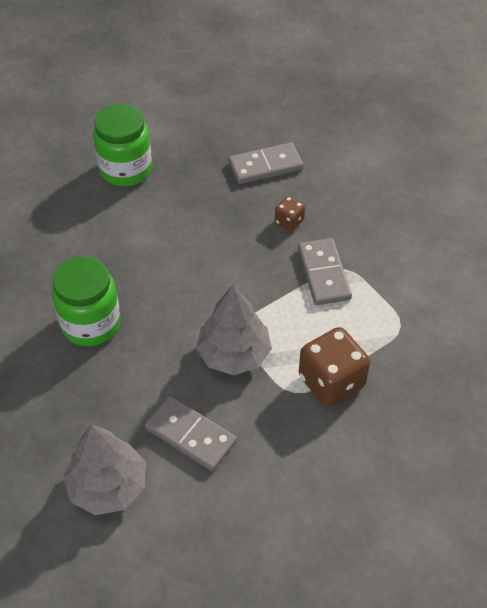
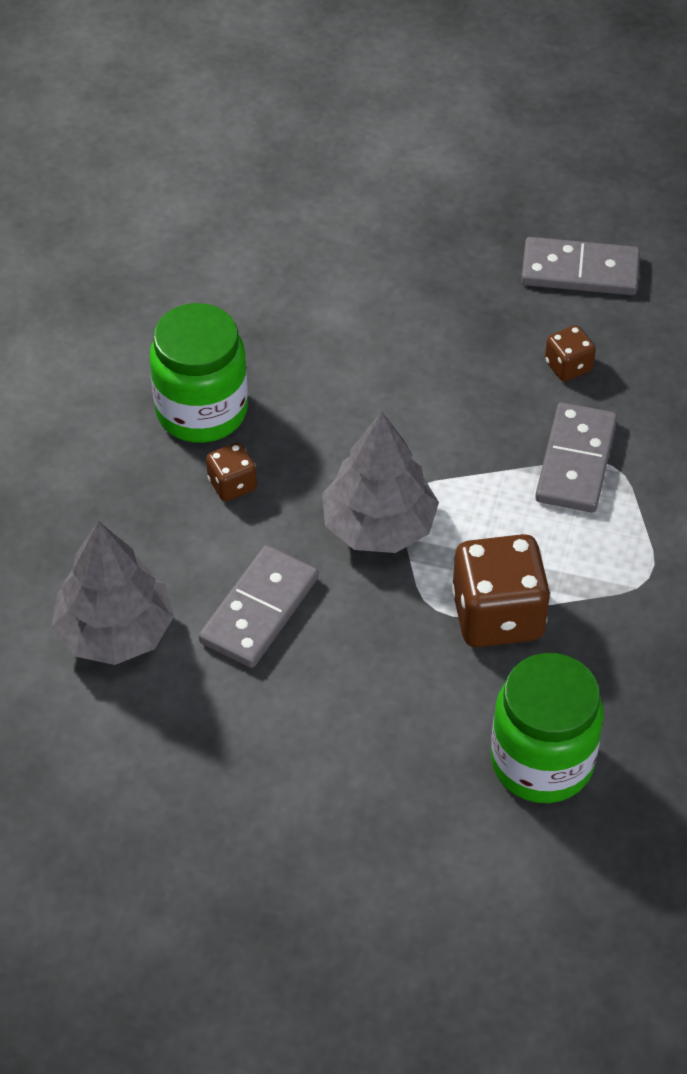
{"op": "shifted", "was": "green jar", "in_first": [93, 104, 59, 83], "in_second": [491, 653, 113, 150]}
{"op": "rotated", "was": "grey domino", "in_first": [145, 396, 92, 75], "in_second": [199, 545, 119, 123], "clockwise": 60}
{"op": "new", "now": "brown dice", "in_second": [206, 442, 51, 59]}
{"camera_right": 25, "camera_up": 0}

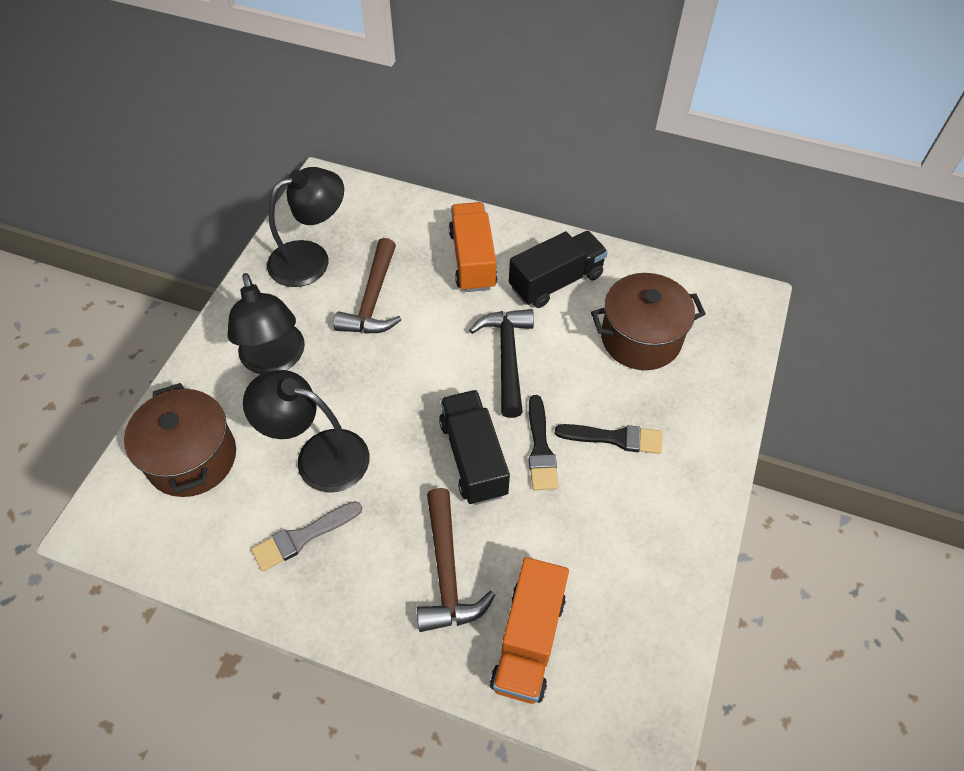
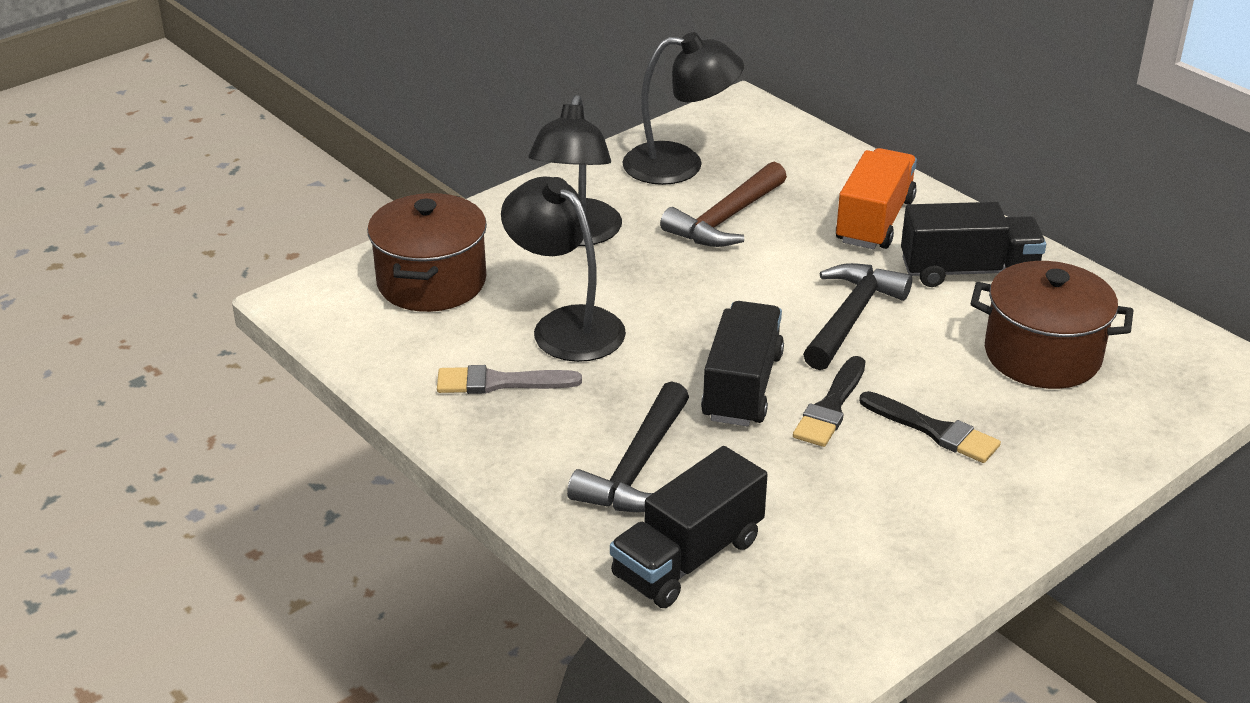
{"op": "repainted", "was": "brown hammer", "now": "black hammer", "in_first": [417, 488, 78, 144], "in_second": [567, 381, 122, 131]}
{"op": "repainted", "was": "orange truck", "now": "black truck", "in_first": [490, 557, 79, 147], "in_second": [610, 446, 158, 162]}
{"camera_right": 30, "camera_up": -20}

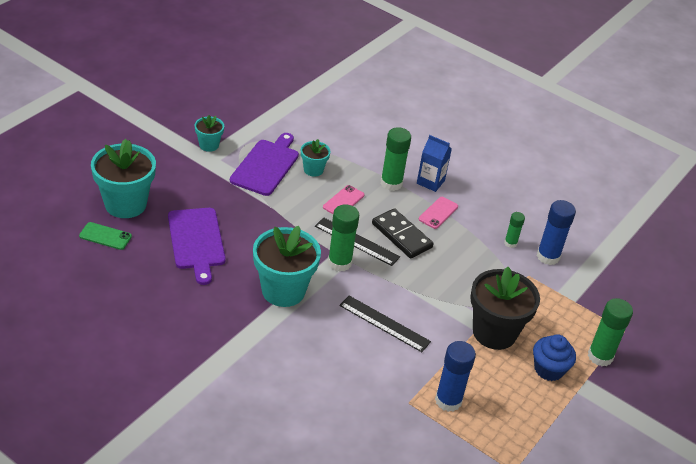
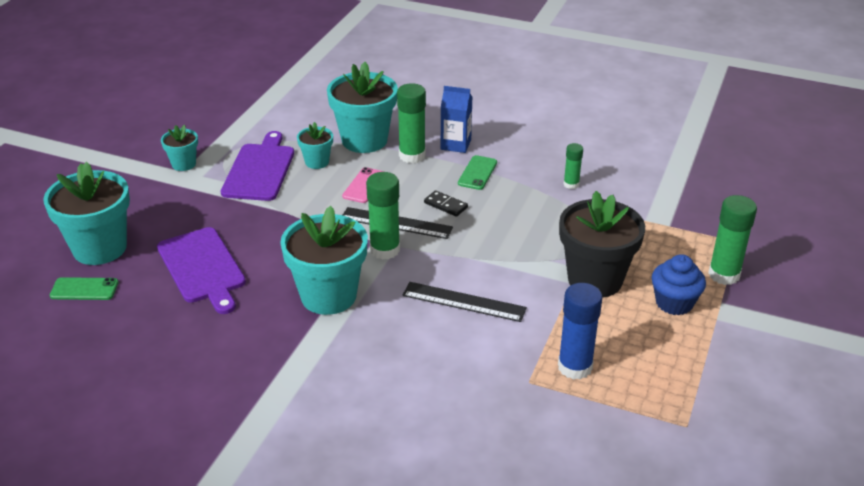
{"op": "scaled", "was": "black domino", "in_first": [372, 208, 61, 50], "in_second": [424, 190, 44, 27], "ratio": 0.55}
{"op": "repainted", "was": "pink phone", "now": "green phone", "in_first": [419, 197, 39, 32], "in_second": [458, 155, 39, 35]}
{"op": "gone", "was": "blue glue stick", "in_first": [537, 200, 39, 65]}
{"op": "new", "now": "turquoise flower pot", "in_second": [327, 62, 71, 91]}
{"camera_right": -10, "camera_up": -5}

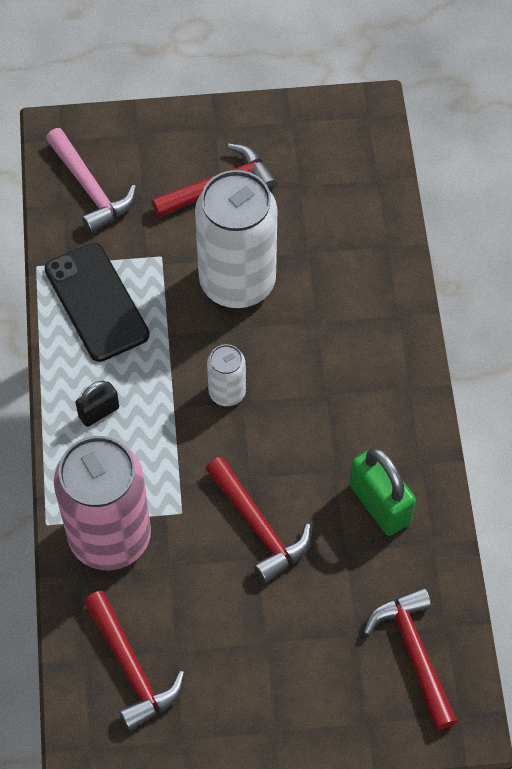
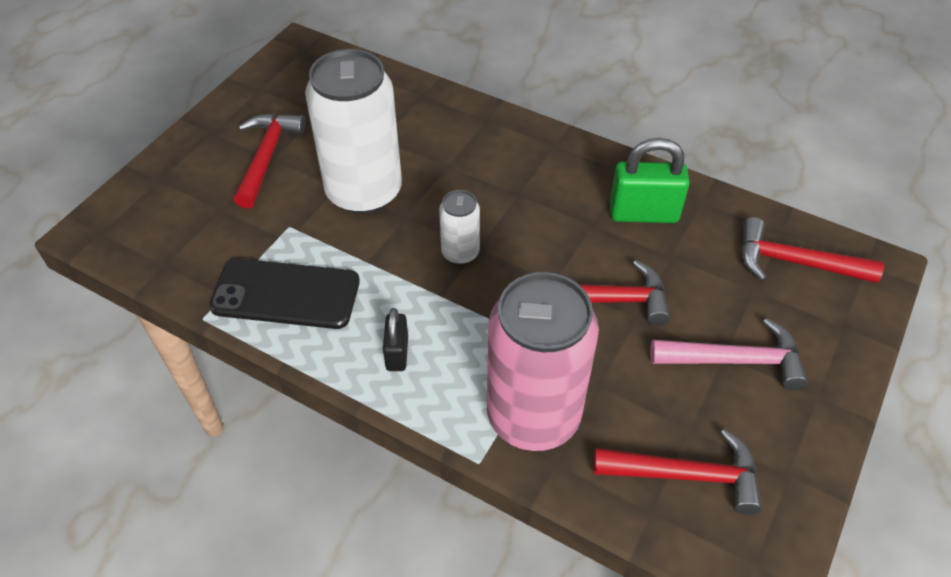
{"op": "shifted", "was": "pink hammer", "in_first": [46, 128, 90, 106], "in_second": [650, 318, 158, 72]}
{"camera_right": -55, "camera_up": -10}

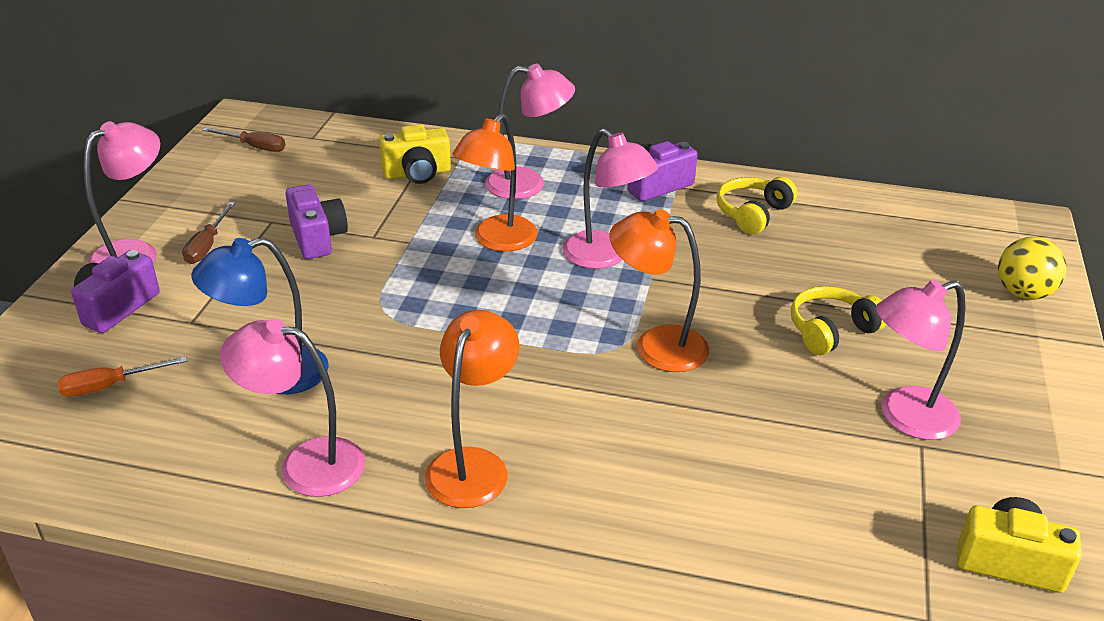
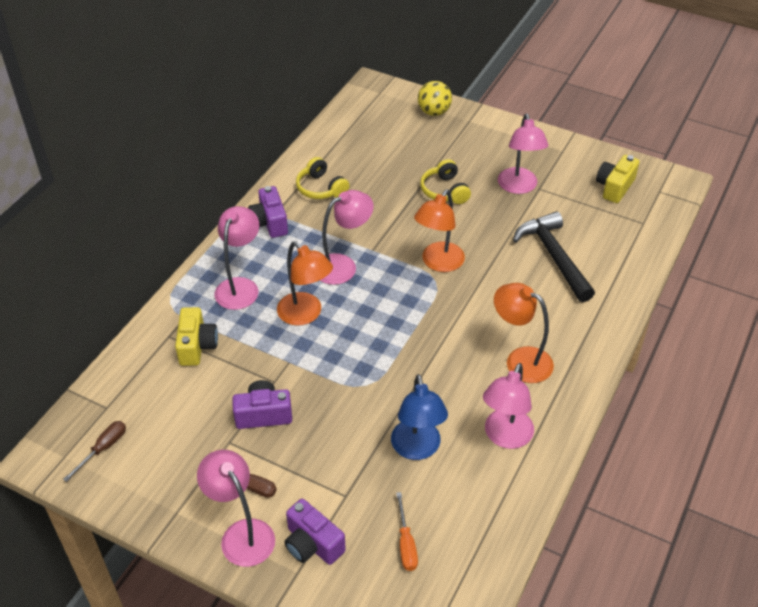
{"op": "new", "now": "black hammer", "in_second": [513, 211, 82, 91]}
{"camera_right": -75, "camera_up": 10}

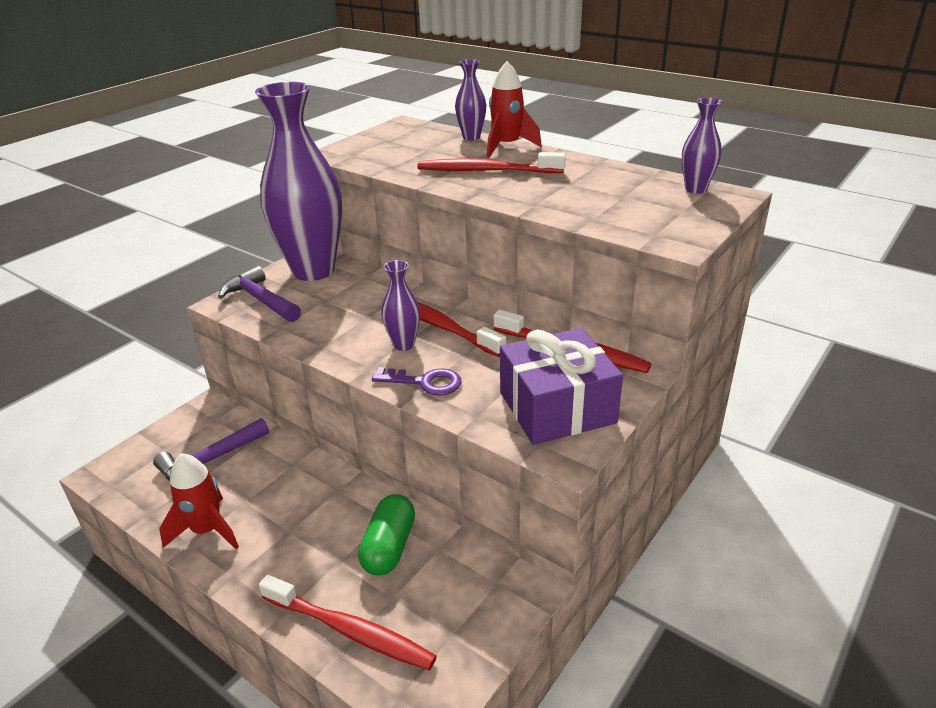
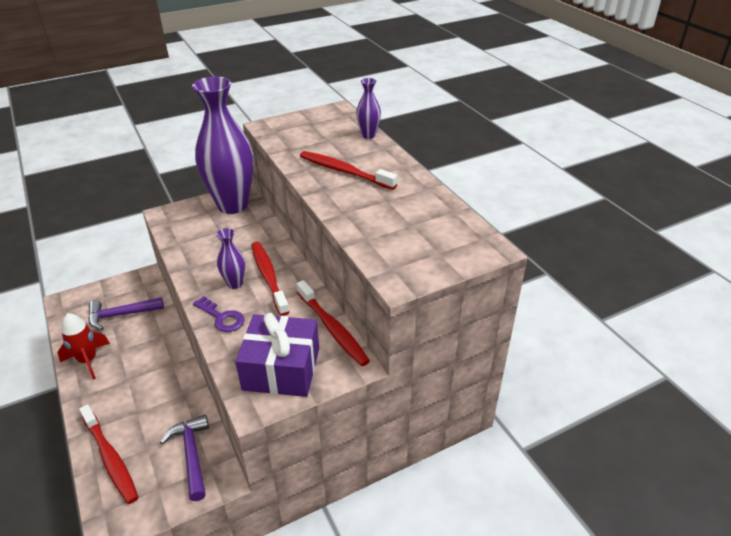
{"op": "shifted", "was": "purple hammer", "in_first": [218, 266, 83, 56], "in_second": [160, 415, 49, 86]}
{"op": "gone", "was": "green capsule", "in_first": [358, 494, 57, 82]}
{"op": "gone", "was": "red rocket", "in_first": [487, 61, 55, 97]}
{"op": "gone", "was": "purple vase", "in_first": [682, 98, 40, 96]}
{"camera_right": 25, "camera_up": 5}

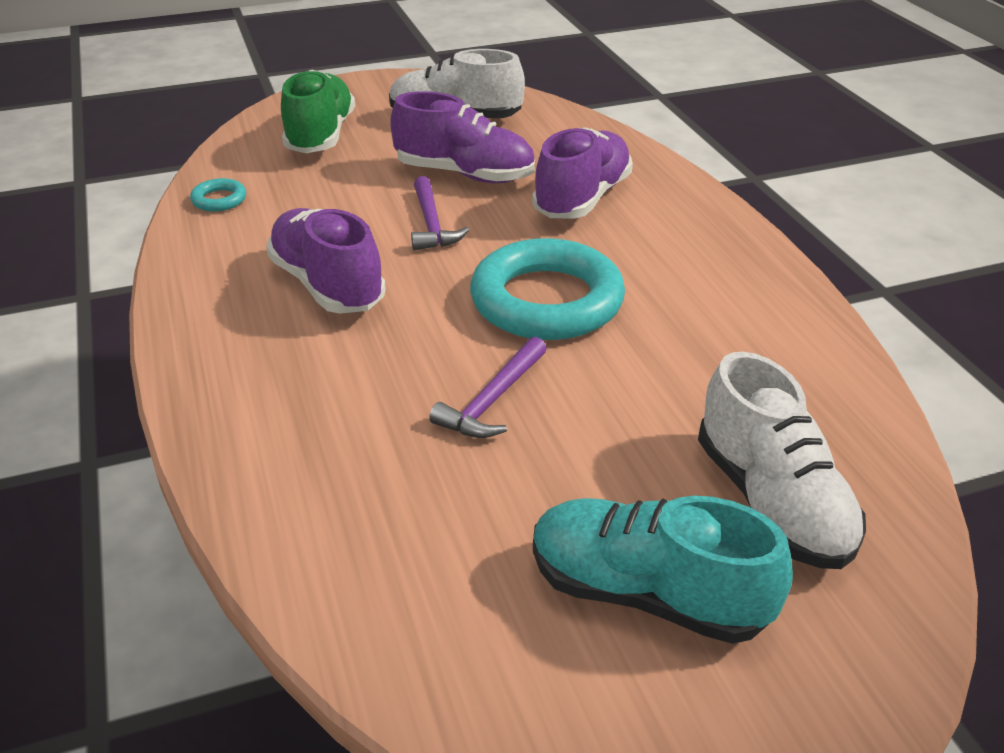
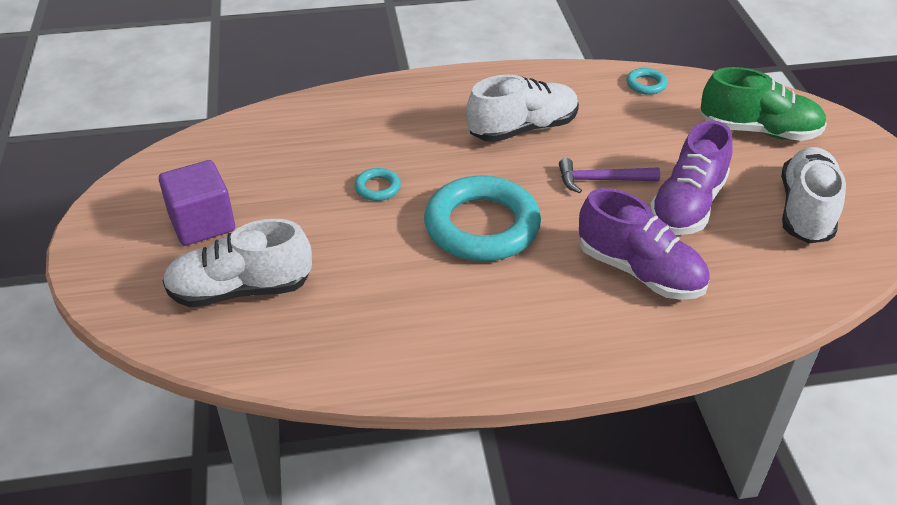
{"op": "repainted", "was": "purple shoe", "now": "white shoe", "in_first": [266, 208, 120, 106], "in_second": [466, 75, 113, 67]}
{"op": "swapped", "was": "purple hammer", "now": "turquoise ring", "in_first": [429, 337, 118, 101], "in_second": [355, 168, 46, 33]}
{"op": "swapped", "was": "turquoise shoe", "now": "purple cube", "in_first": [533, 496, 260, 148], "in_second": [159, 160, 76, 86]}
{"camera_right": 100, "camera_up": 5}

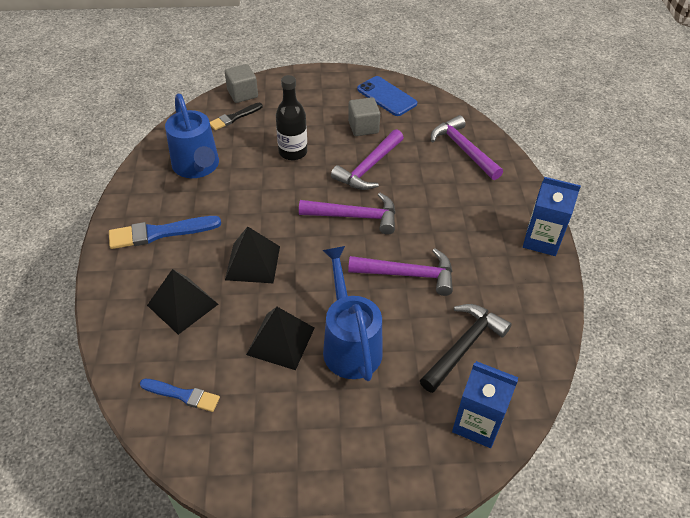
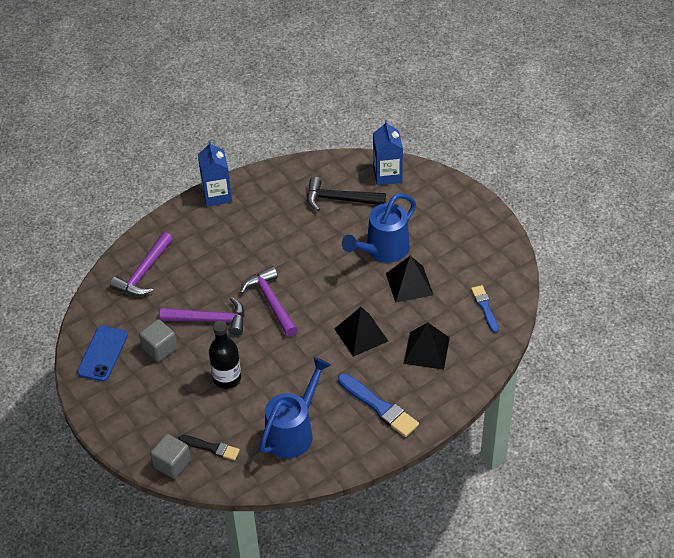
{"op": "gone", "was": "purple hammer", "in_first": [348, 249, 105, 47]}
{"camera_right": -120, "camera_up": 0}

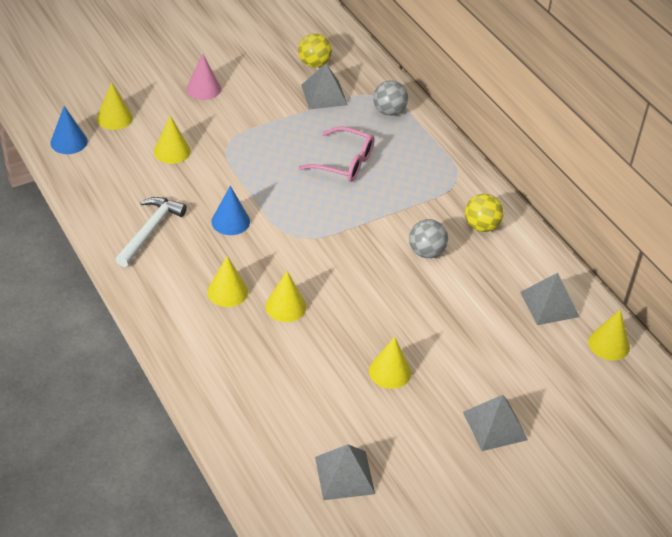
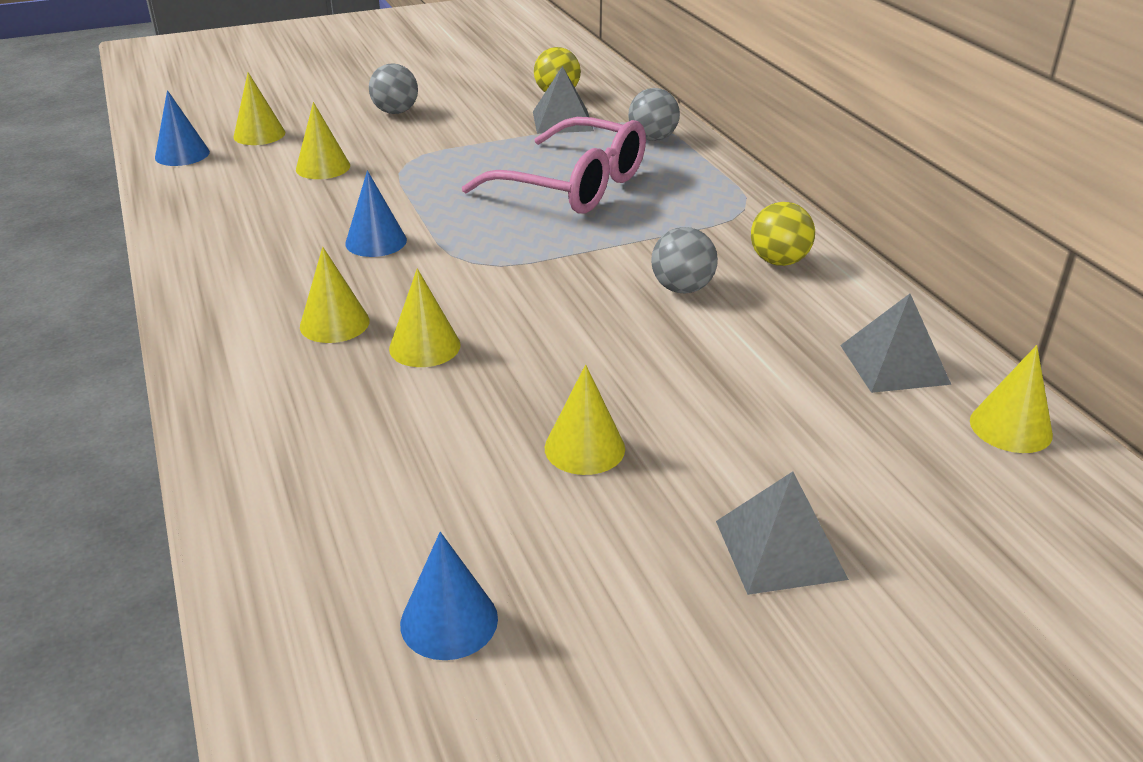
{"op": "gone", "was": "white hammer", "in_first": [116, 197, 71, 70]}
{"op": "swapped", "was": "pink cone", "now": "grey ball", "in_first": [186, 53, 35, 47], "in_second": [369, 63, 49, 51]}
{"op": "scaled", "was": "pink glasses", "in_first": [298, 126, 76, 56], "in_second": [462, 117, 184, 97], "ratio": 1.53}
{"op": "swapped", "was": "grey pyramid", "now": "blue cone", "in_first": [315, 444, 60, 56], "in_second": [400, 532, 98, 128]}
{"camera_right": 10, "camera_up": -10}

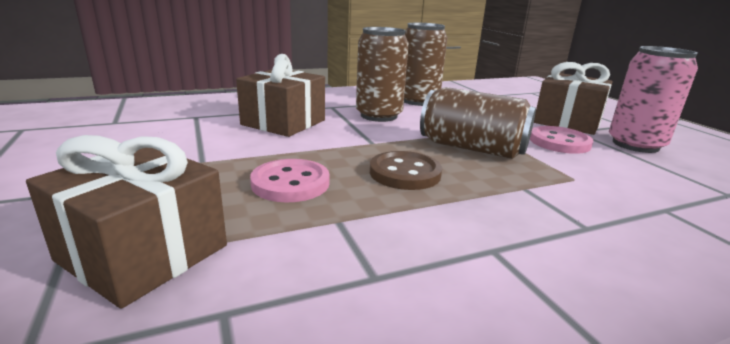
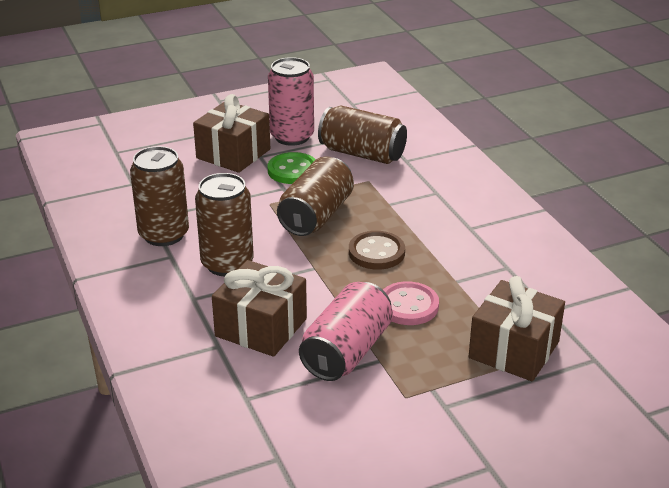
{"op": "repainted", "was": "pink button", "now": "green button", "in_first": [530, 126, 63, 28], "in_second": [268, 152, 48, 32]}
{"op": "new", "now": "pink can", "in_second": [299, 282, 94, 99]}
{"op": "new", "now": "brown can", "in_second": [318, 106, 89, 58]}
{"camera_right": -90, "camera_up": 10}

